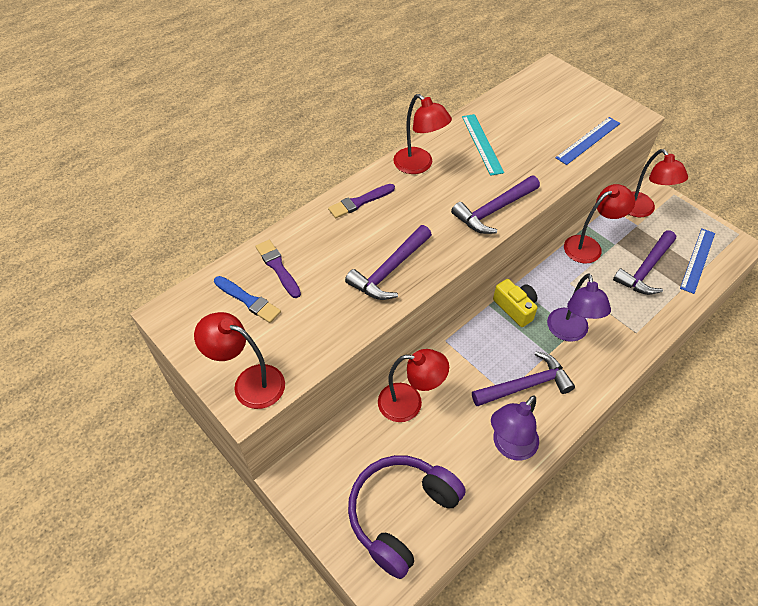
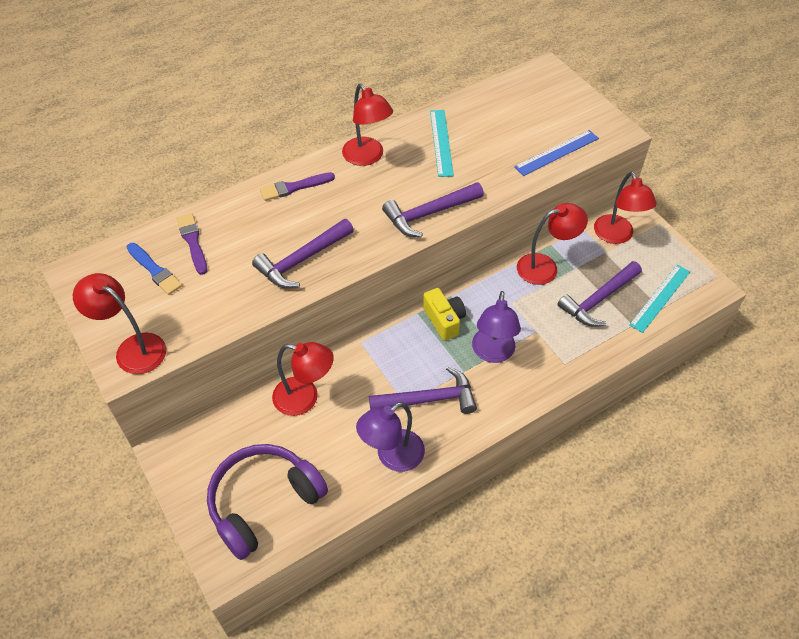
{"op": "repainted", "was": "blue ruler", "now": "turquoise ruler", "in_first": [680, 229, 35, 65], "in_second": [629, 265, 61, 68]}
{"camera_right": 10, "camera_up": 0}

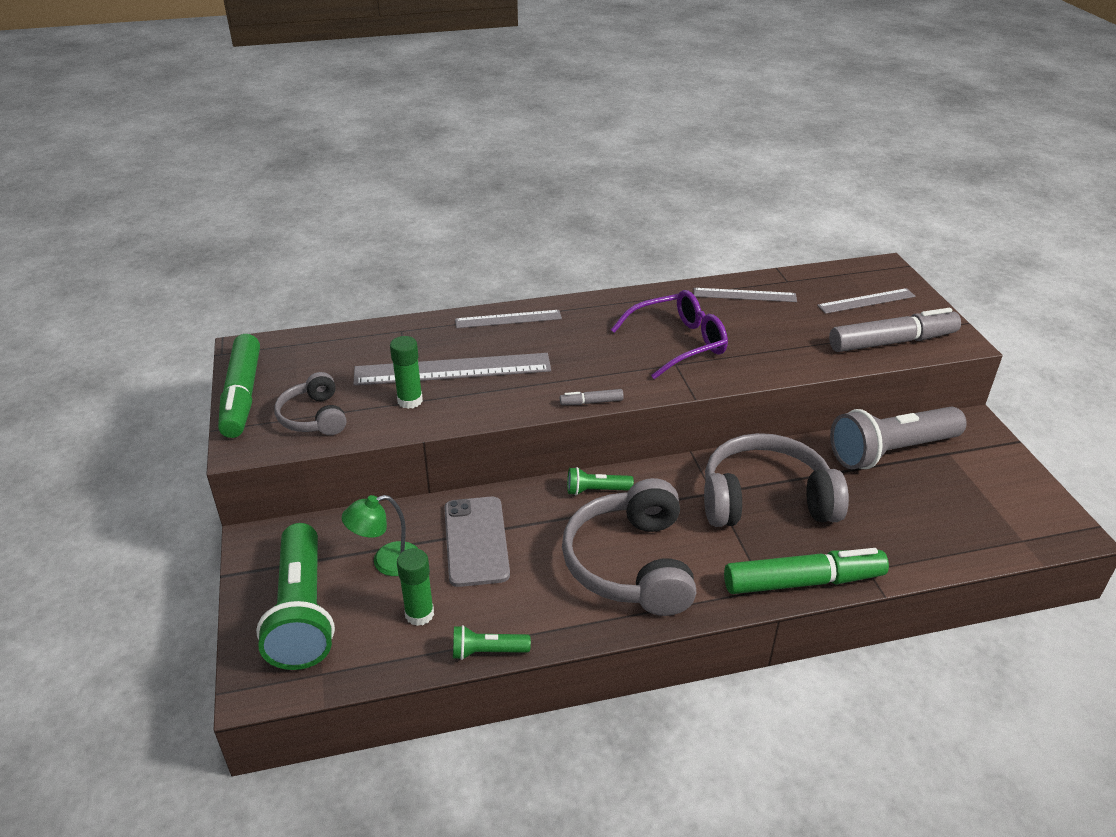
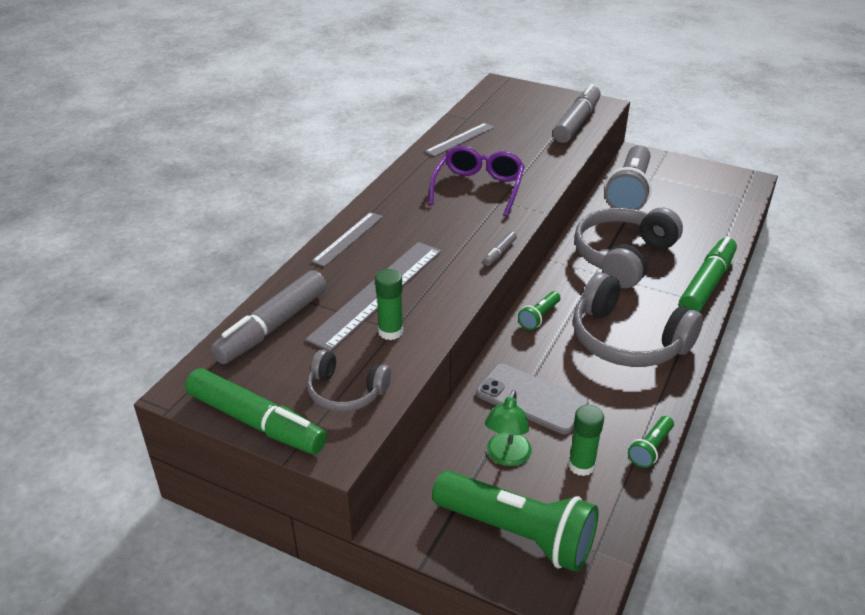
{"op": "gone", "was": "grey ruler", "in_first": [817, 288, 99, 26]}
{"op": "new", "now": "grey marker", "in_second": [210, 270, 117, 94]}
{"camera_right": -50, "camera_up": 0}

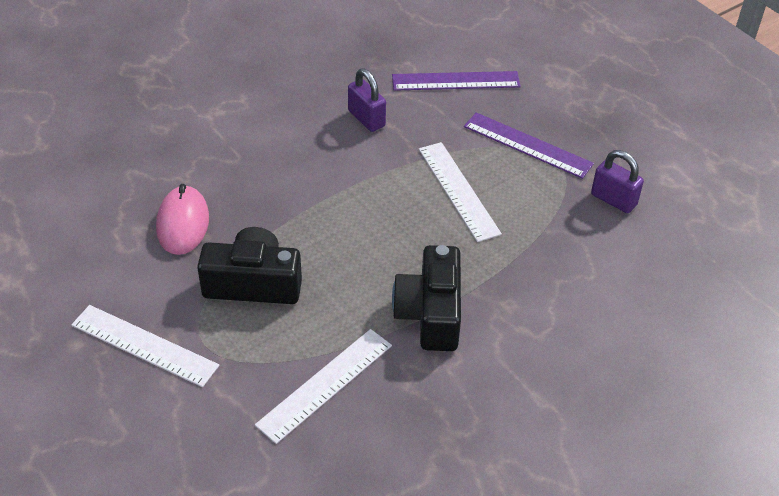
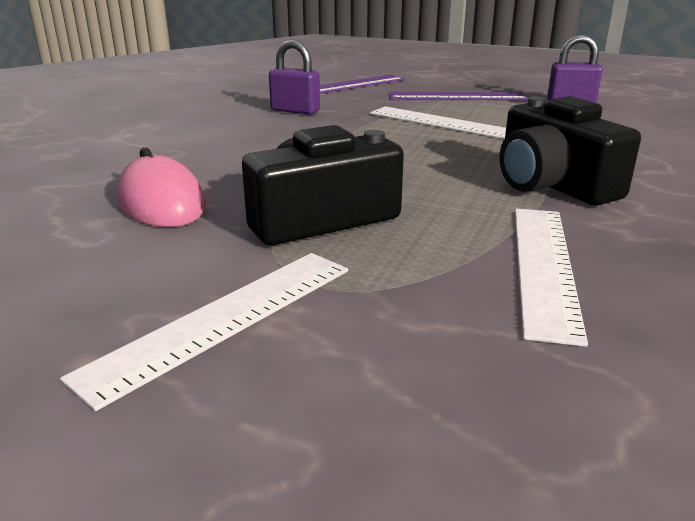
{"op": "rotated", "was": "white ruler", "in_first": [71, 305, 148, 82], "in_second": [60, 253, 288, 158], "clockwise": -45}
{"camera_right": -30, "camera_up": -20}

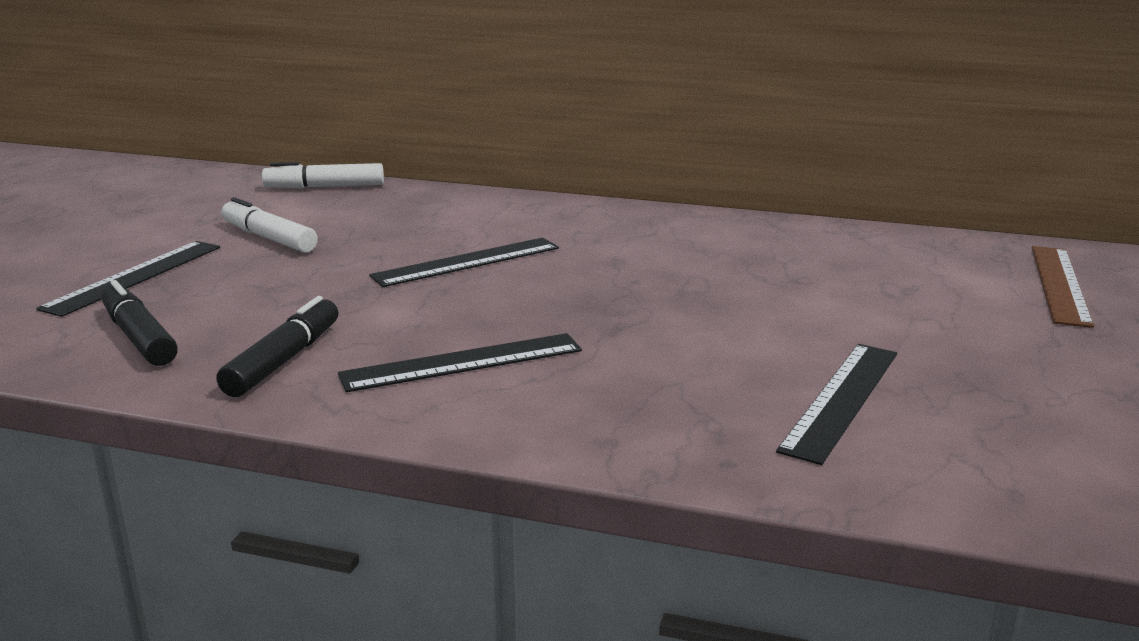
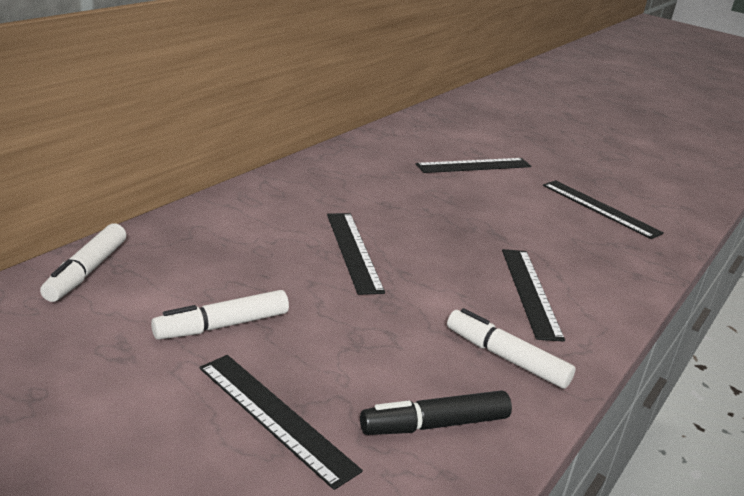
{"op": "repainted", "was": "black marker", "now": "white marker", "in_first": [216, 296, 122, 101], "in_second": [447, 308, 128, 81]}
{"op": "gone", "was": "brown ruler", "in_first": [1032, 246, 62, 82]}
{"op": "new", "now": "black ruler", "in_second": [416, 158, 115, 15]}
{"camera_right": -75, "camera_up": 5}

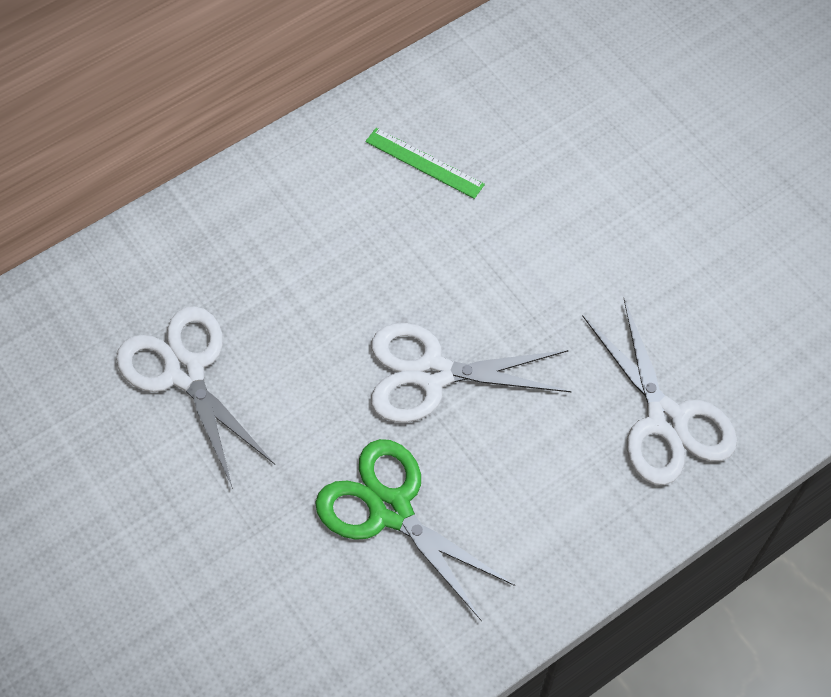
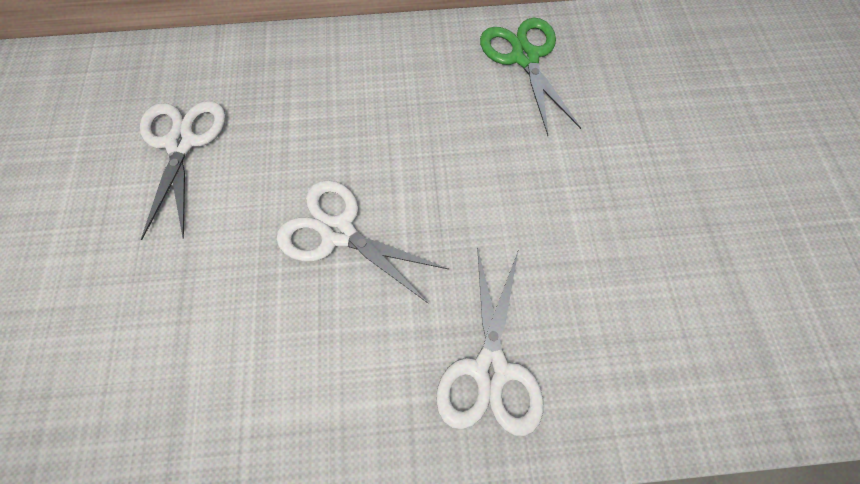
{"op": "shifted", "was": "green scissors", "in_first": [315, 439, 200, 182], "in_second": [480, 18, 101, 118]}
{"op": "gone", "was": "green ruler", "in_first": [365, 128, 120, 71]}
{"camera_right": 30, "camera_up": 5}

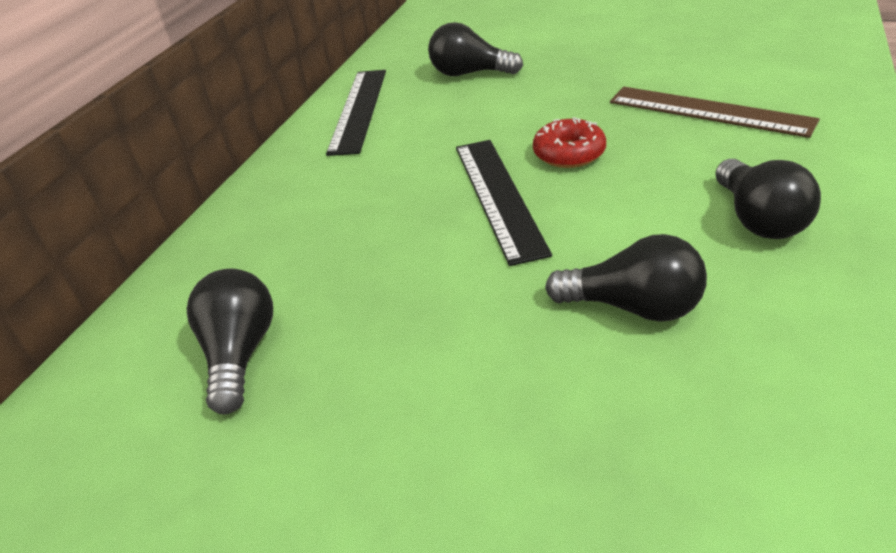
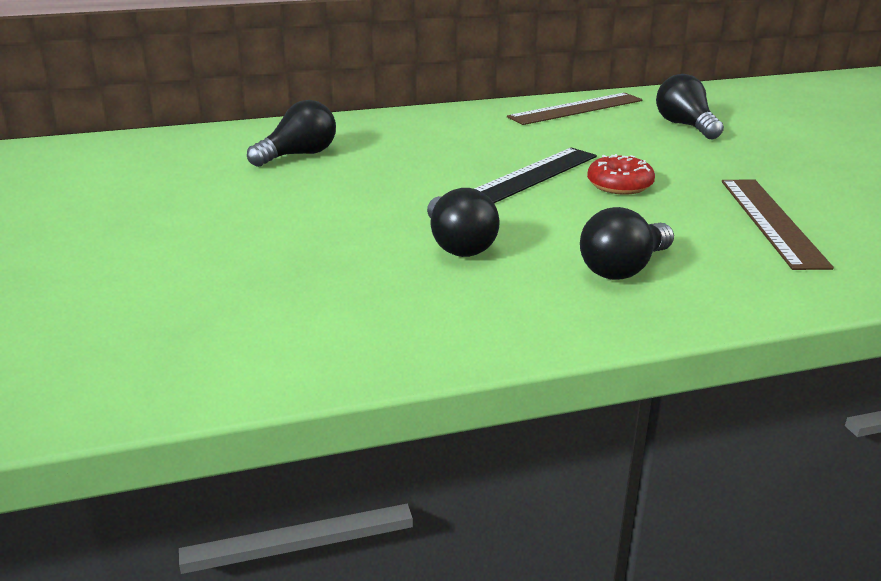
{"op": "repainted", "was": "black ruler", "now": "brown ruler", "in_first": [326, 70, 60, 86], "in_second": [507, 93, 136, 32]}
{"camera_right": 50, "camera_up": -10}

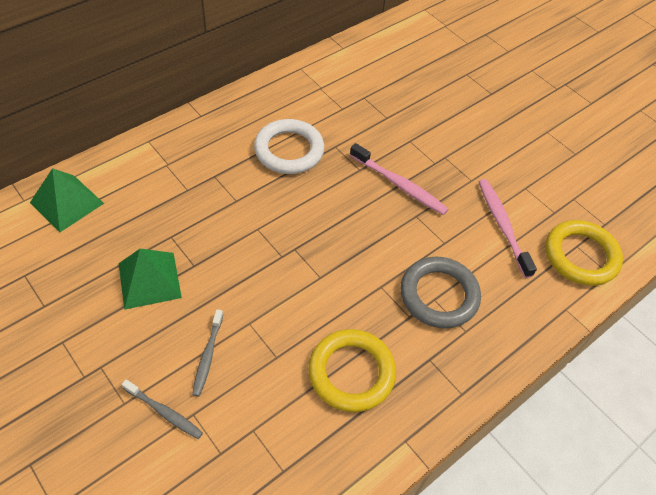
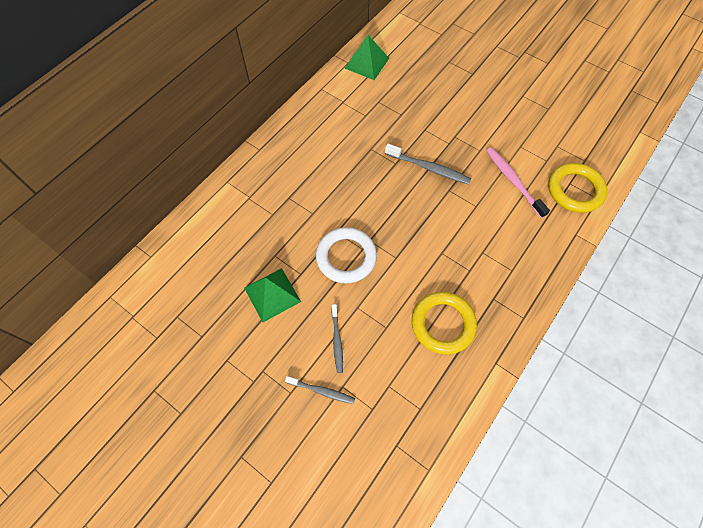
{"op": "shifted", "was": "green pyramid", "in_first": [30, 168, 74, 64], "in_second": [345, 35, 44, 45]}
{"op": "shifted", "was": "white ring", "in_first": [254, 119, 70, 55], "in_second": [316, 227, 61, 56]}
{"op": "repainted", "was": "pink toothbrush", "now": "grey toothbrush", "in_first": [350, 143, 98, 72], "in_second": [385, 144, 86, 41]}
{"op": "gone", "was": "grey ring", "in_first": [401, 257, 80, 72]}
{"camera_right": -10, "camera_up": 10}

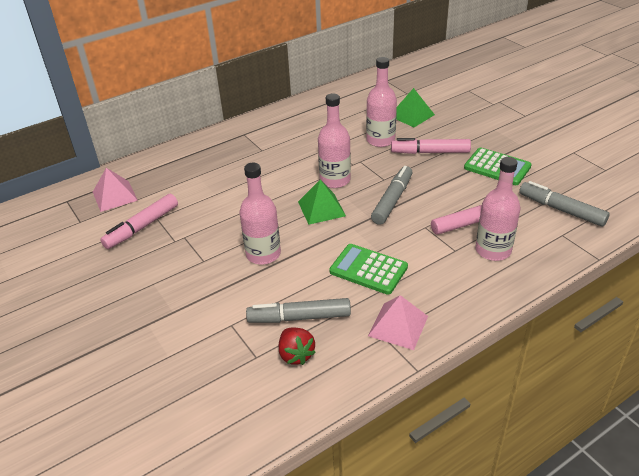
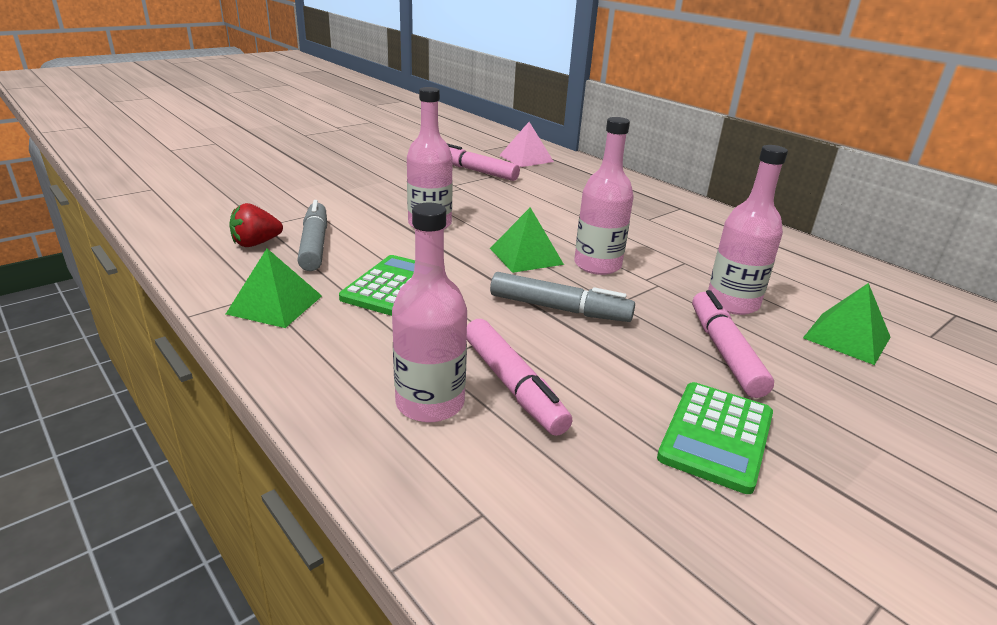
{"op": "repainted", "was": "pink pyramid", "now": "green pyramid", "in_first": [368, 295, 60, 55], "in_second": [226, 249, 96, 79]}
{"op": "gone", "was": "grey marker", "in_first": [519, 181, 91, 46]}
{"camera_right": 80, "camera_up": -10}

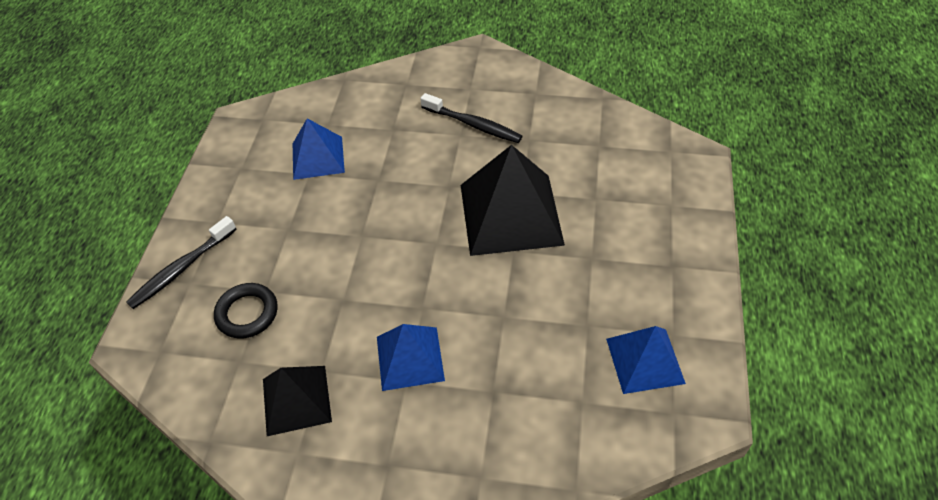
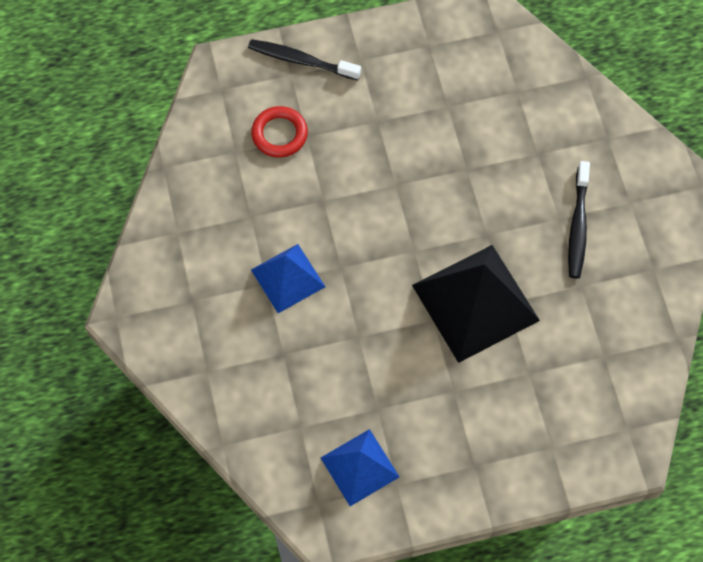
{"op": "repainted", "was": "black ring", "now": "red ring", "in_first": [214, 283, 64, 56], "in_second": [251, 106, 57, 52]}
{"op": "gone", "was": "black pyramid", "in_first": [263, 366, 69, 70]}
{"op": "gone", "was": "blue pyramid", "in_first": [293, 118, 52, 62]}
{"camera_right": 65, "camera_up": 15}

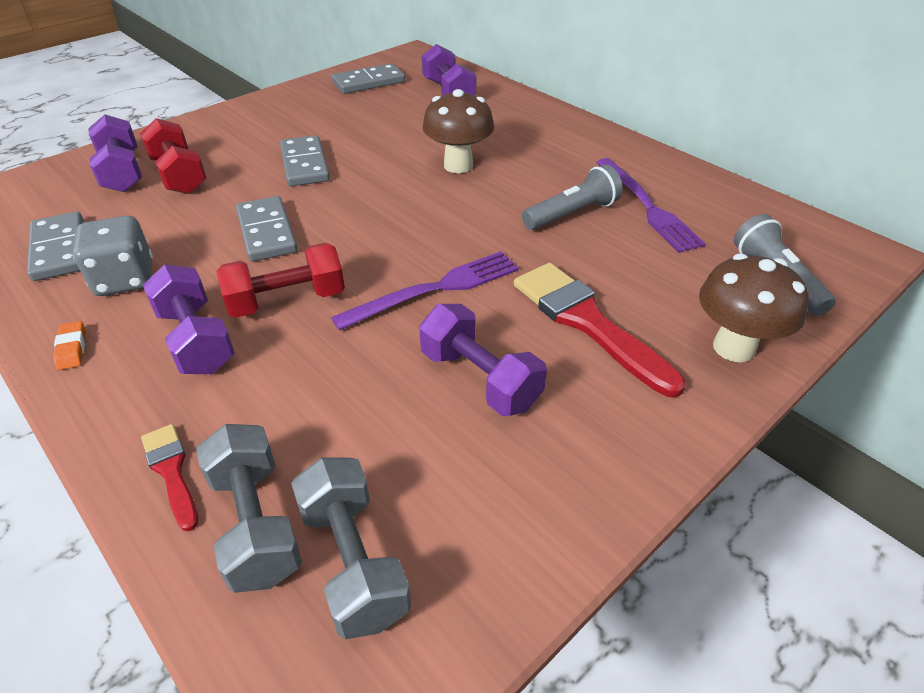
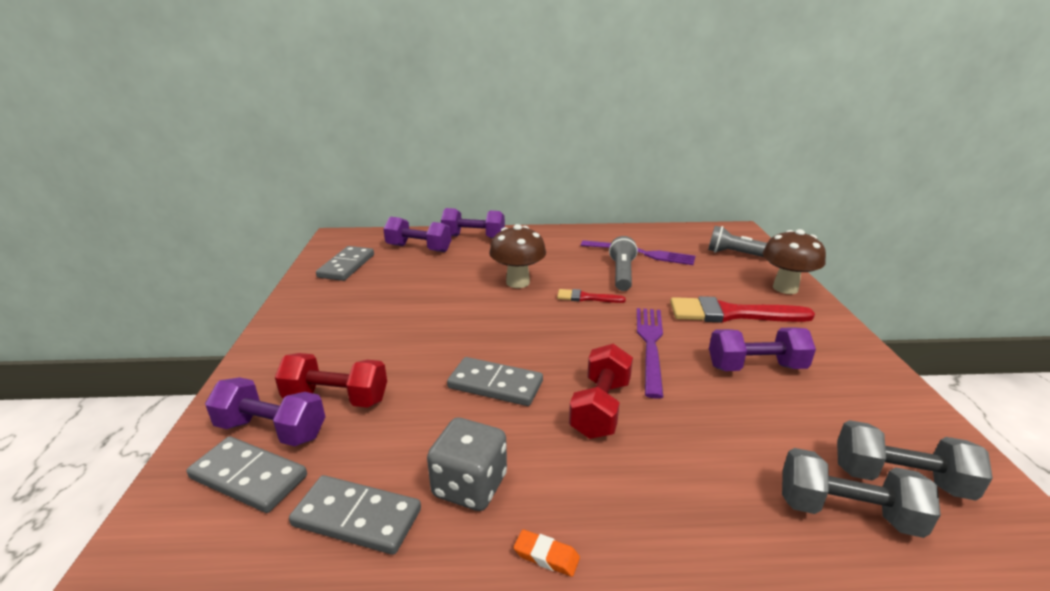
{"op": "shifted", "was": "red brush", "in_first": [141, 424, 57, 107], "in_second": [557, 289, 69, 14]}
{"op": "shifted", "was": "purple dumbbell", "in_first": [143, 264, 92, 110], "in_second": [441, 208, 64, 31]}
{"op": "shifted", "was": "grey domino", "in_first": [280, 135, 50, 51], "in_second": [186, 436, 121, 77]}
{"camera_right": -50, "camera_up": -15}

